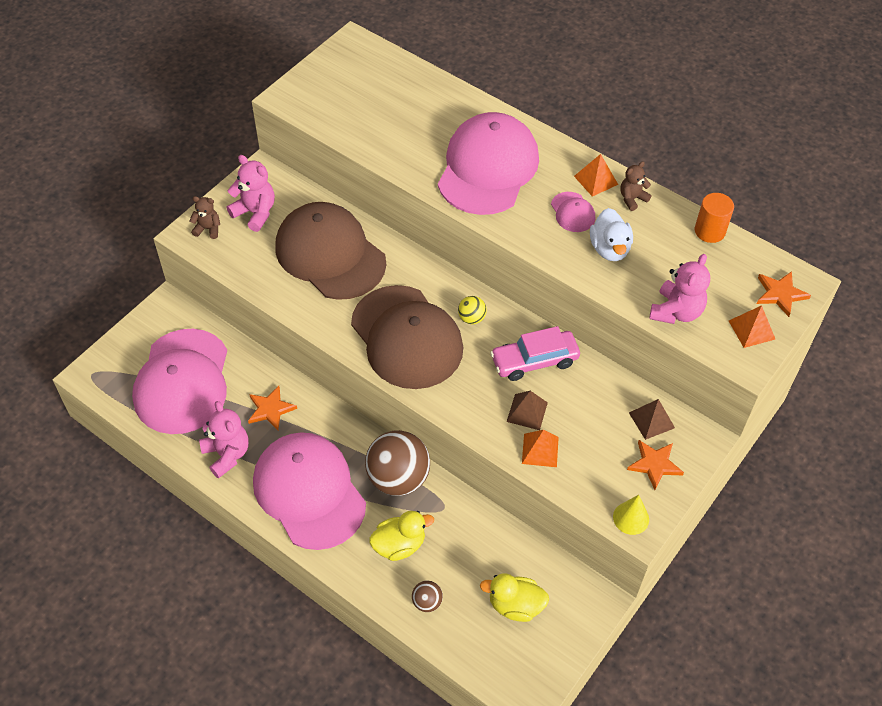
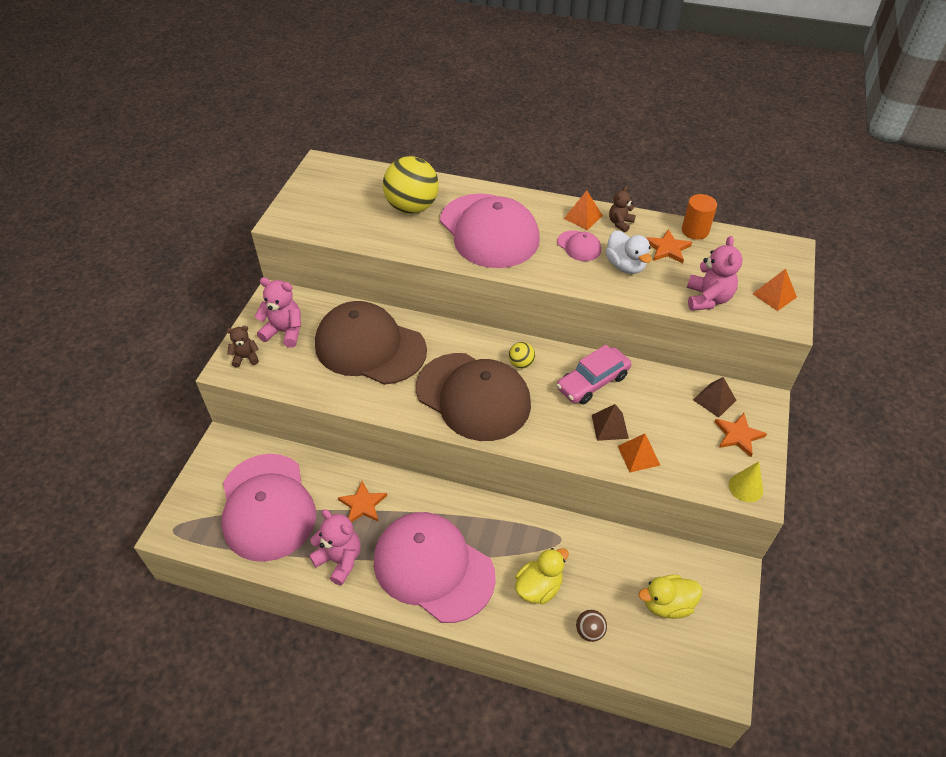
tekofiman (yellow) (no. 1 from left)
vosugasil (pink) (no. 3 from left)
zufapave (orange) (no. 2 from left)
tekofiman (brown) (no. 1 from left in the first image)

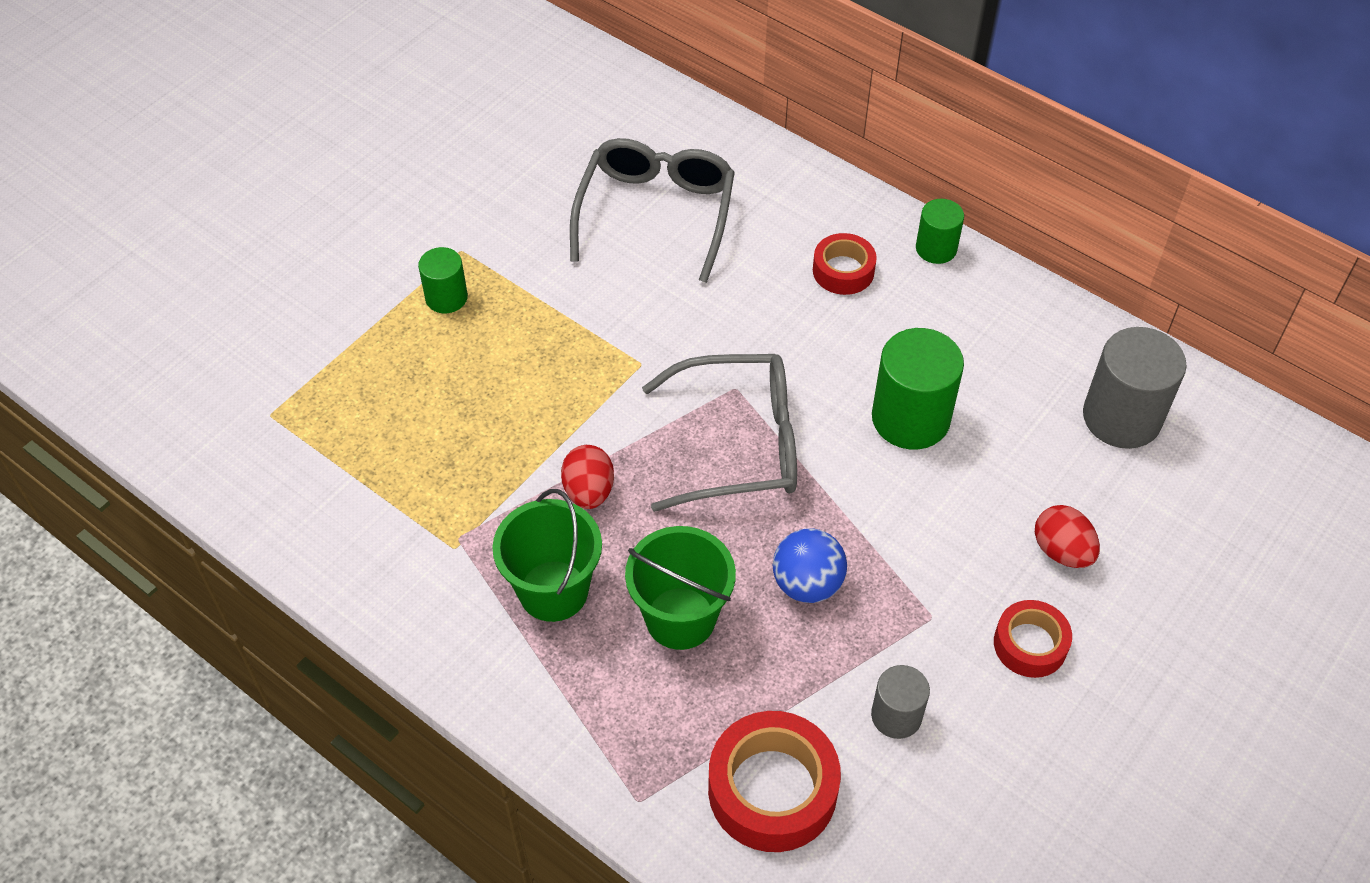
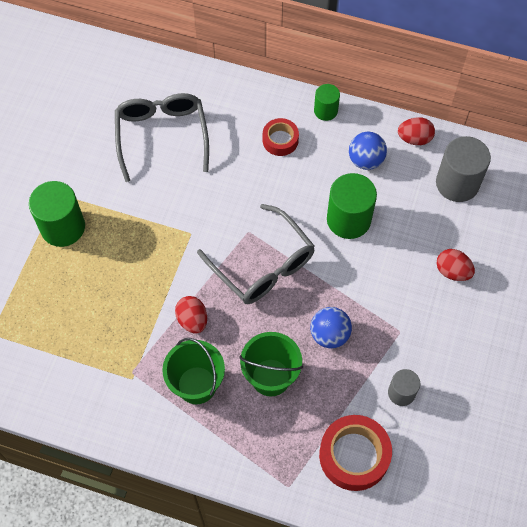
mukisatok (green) (no. 1 from left)
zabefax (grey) (no. 2 from left)
tekofiman (blue) (no. 2 from left)
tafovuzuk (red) (no. 2 from left)
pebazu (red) (no. 3 from left in the first image)

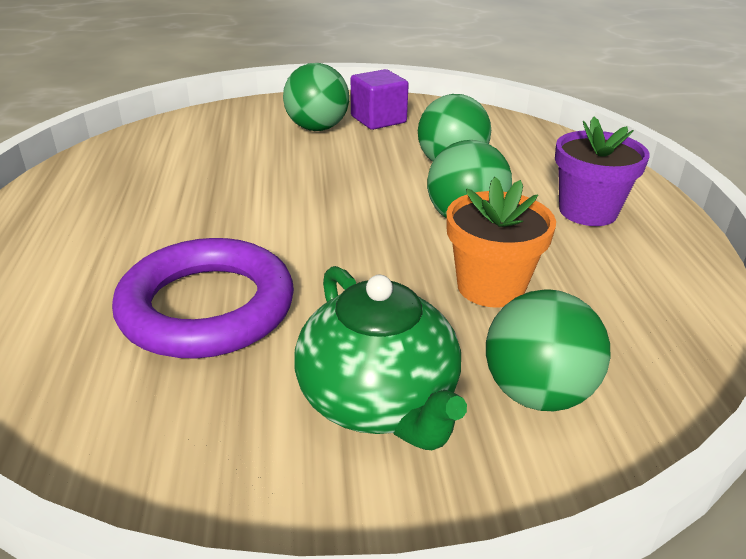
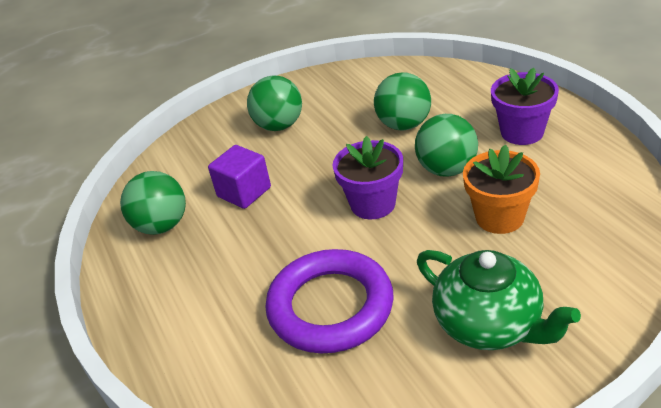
tekofiman (green) (no. 1 from left)
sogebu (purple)
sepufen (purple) (no. 1 from left)

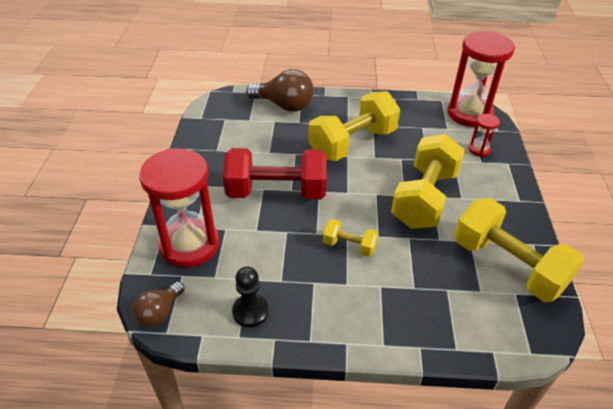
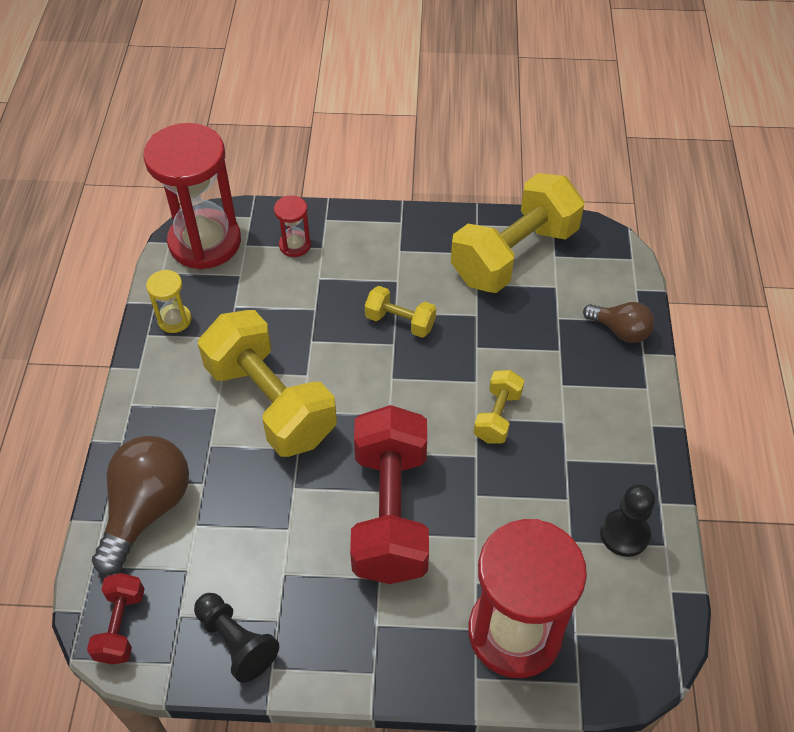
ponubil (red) (no. 1 from left)
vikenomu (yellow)
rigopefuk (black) (no. 1 from left)
ponubil (yellow) (no. 2 from left)
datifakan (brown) (no. 2 from left)

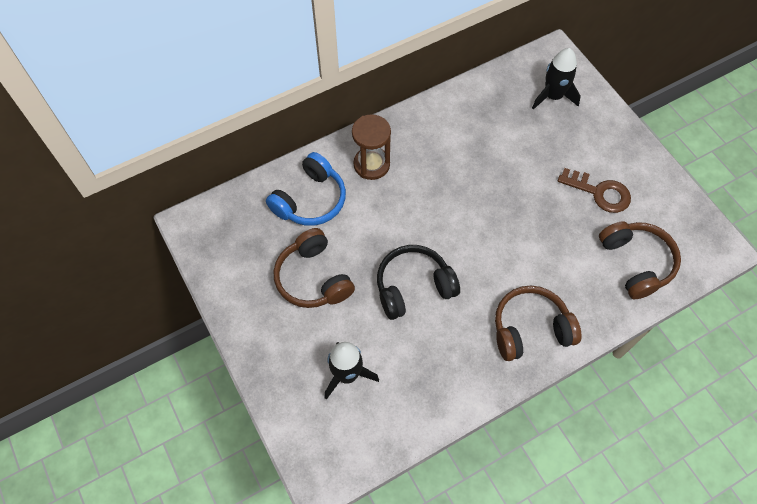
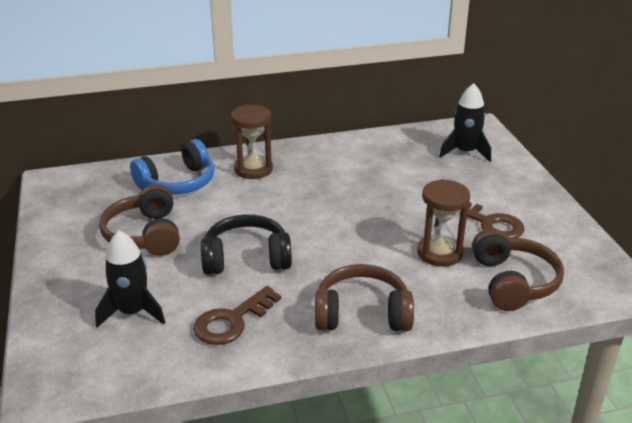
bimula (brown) (no. 1 from left)
vikenomu (brown) (no. 2 from left)

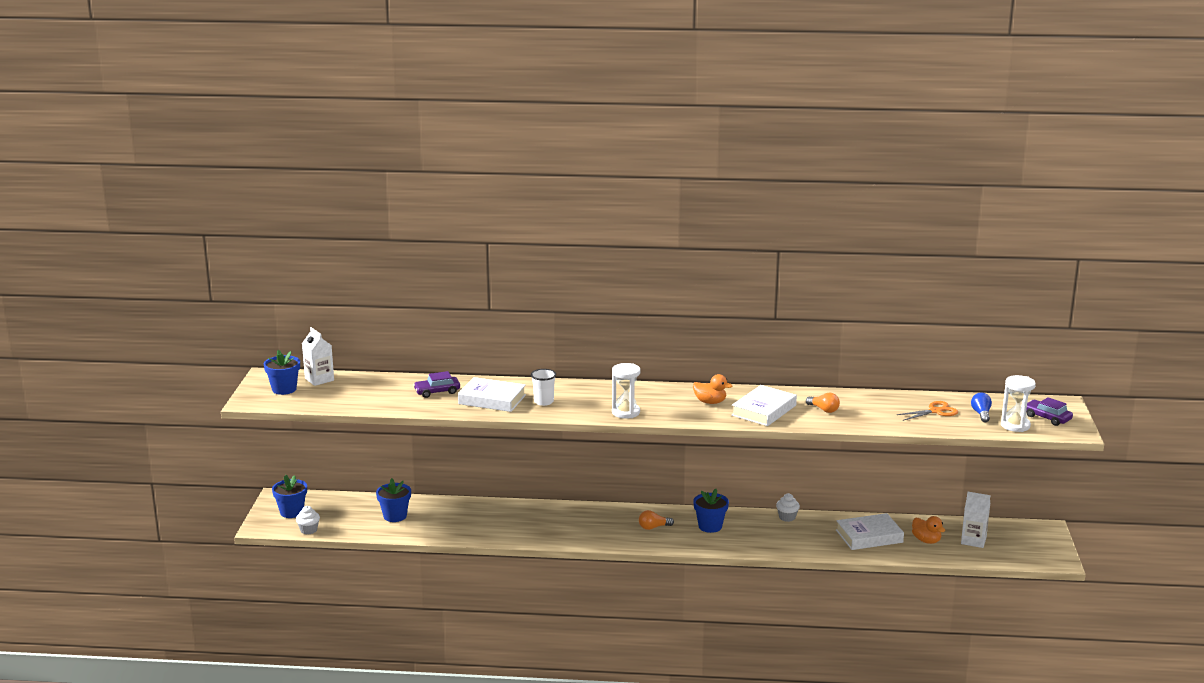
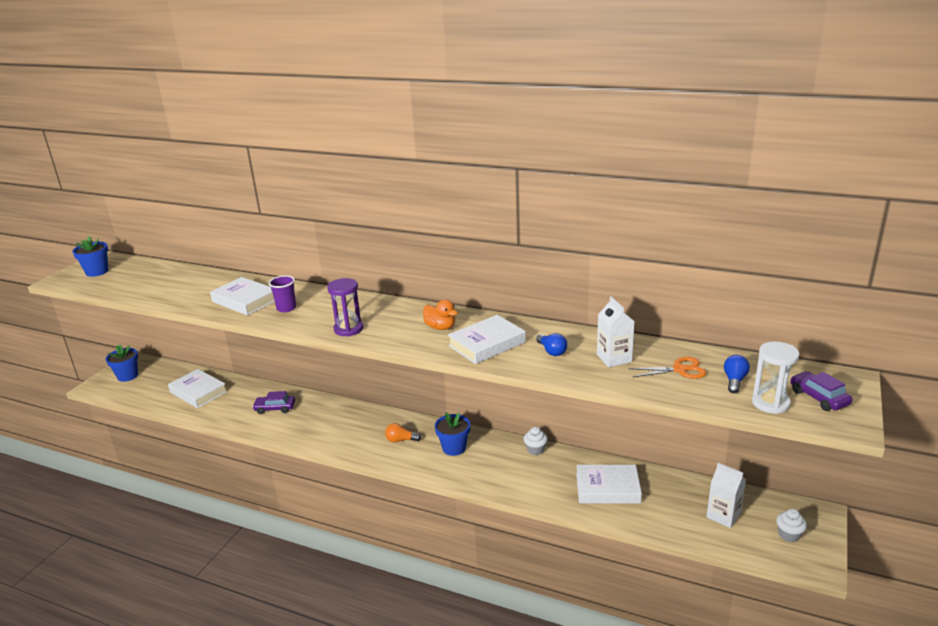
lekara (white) (no. 1 from left)
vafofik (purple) (no. 1 from left)
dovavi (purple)
vikenomu (purple)
datifakan (blue) (no. 1 from left)
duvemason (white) (no. 1 from left)
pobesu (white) (no. 2 from left)
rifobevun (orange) (no. 2 from left in the first image)

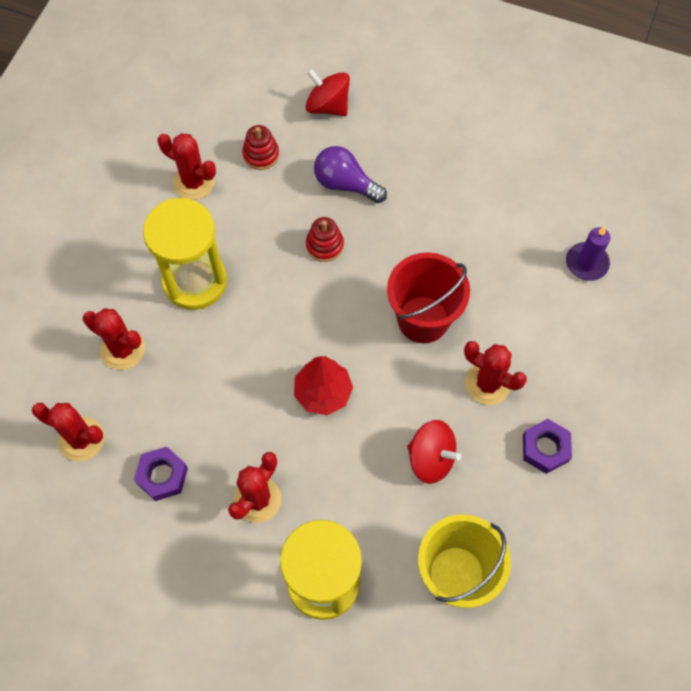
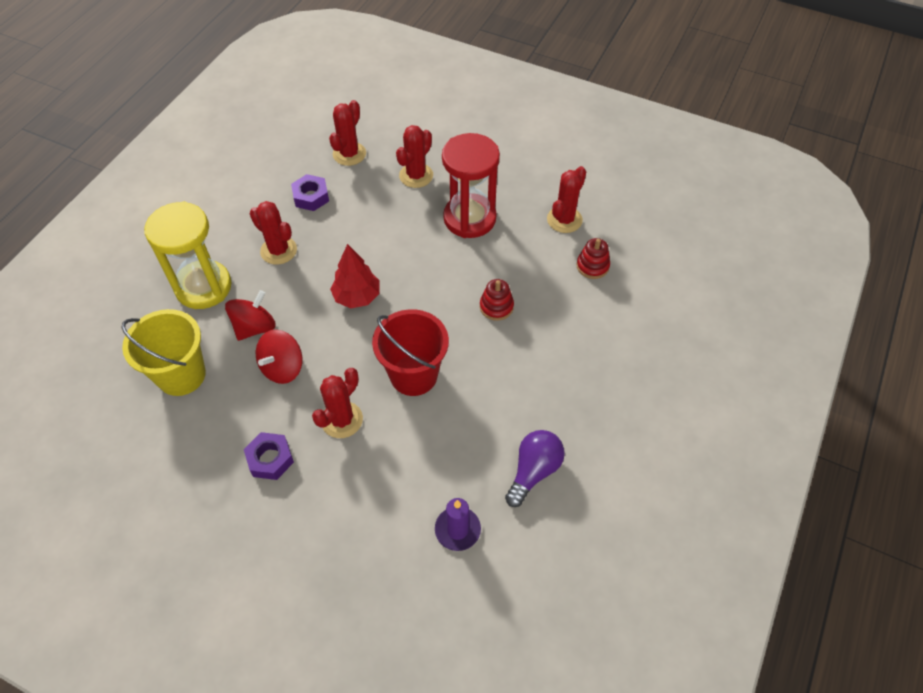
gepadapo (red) (no. 1 from left)
vikenomu (red)
datifakan (purple)

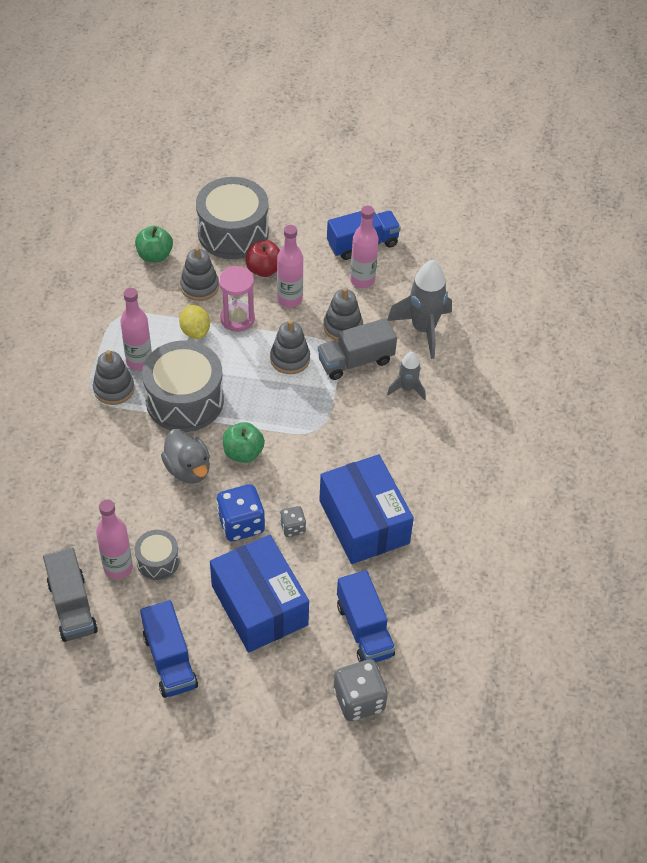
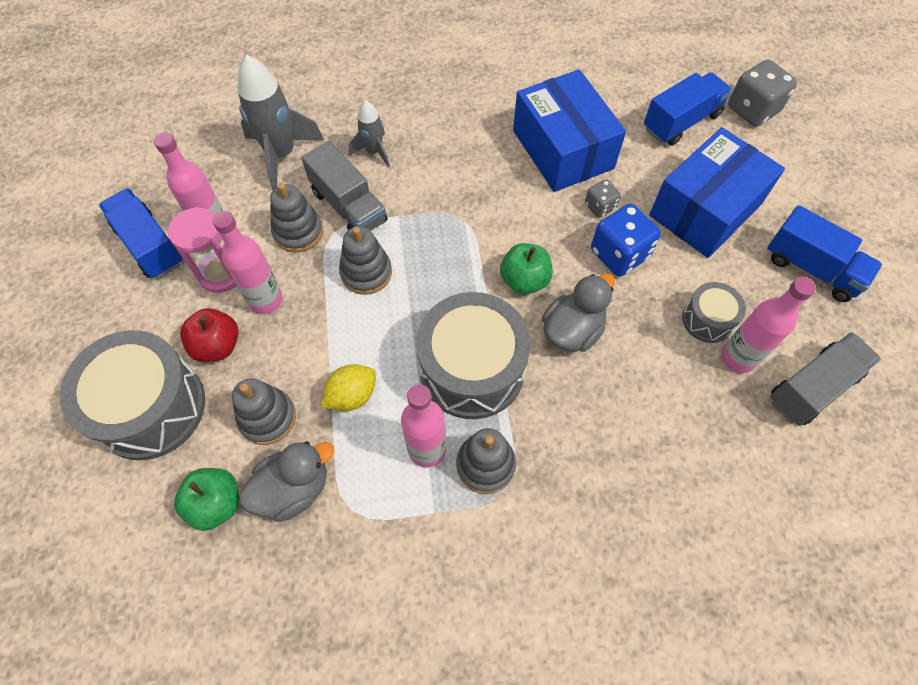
vikenomu (pink)
rifobevun (grey) (no. 1 from left)
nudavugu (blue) (no. 1 from left)
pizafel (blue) (no. 3 from left)

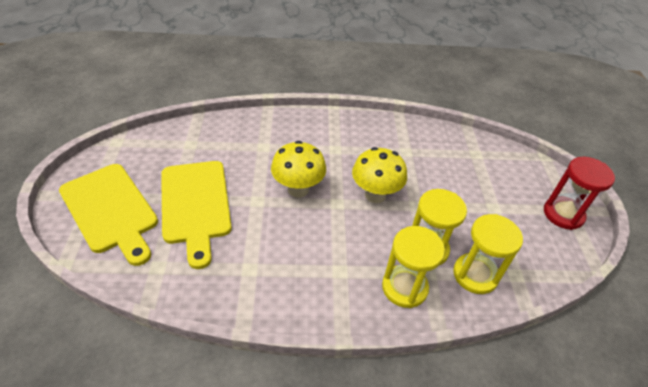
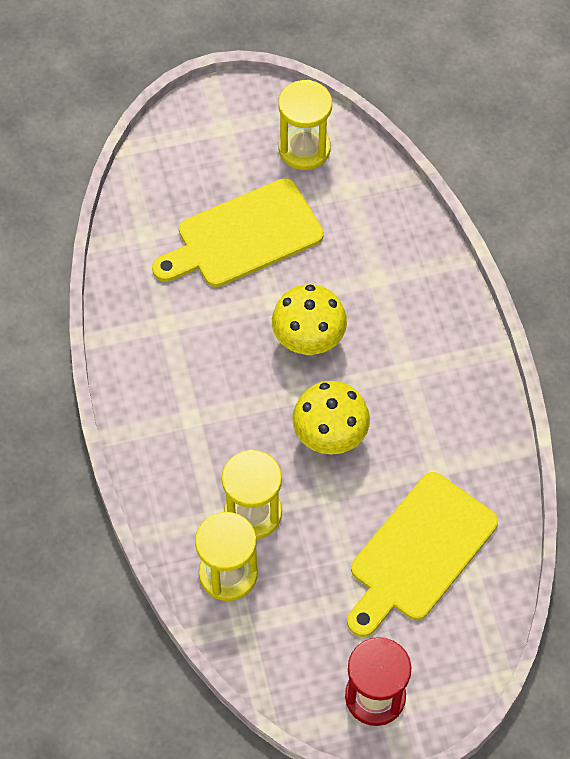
vikenomu (yellow) (no. 3 from left)
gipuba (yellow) (no. 2 from left)

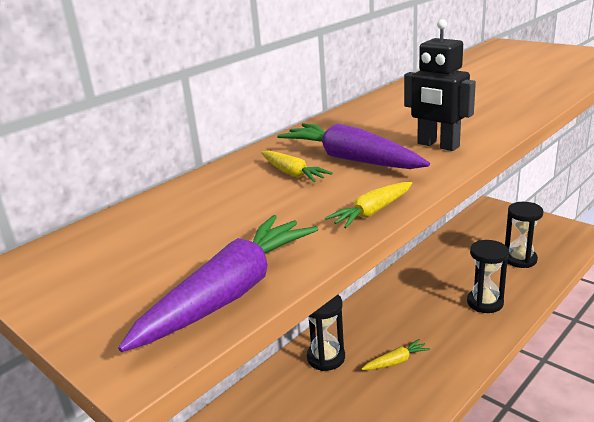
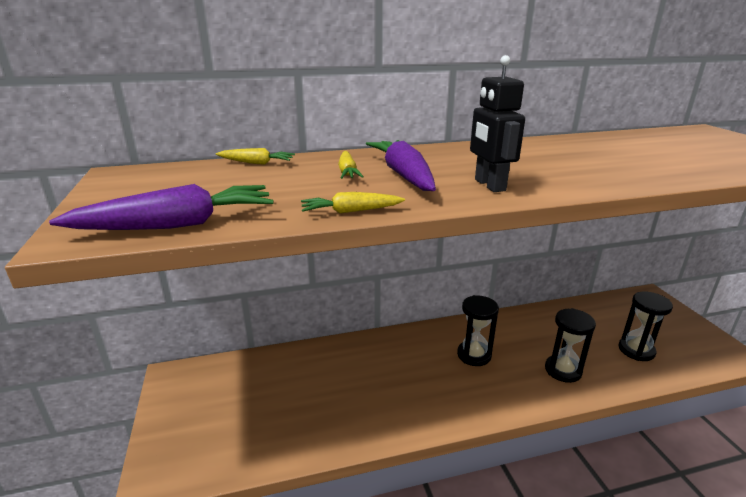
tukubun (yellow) (no. 1 from left)
vikenomu (black) (no. 1 from left)

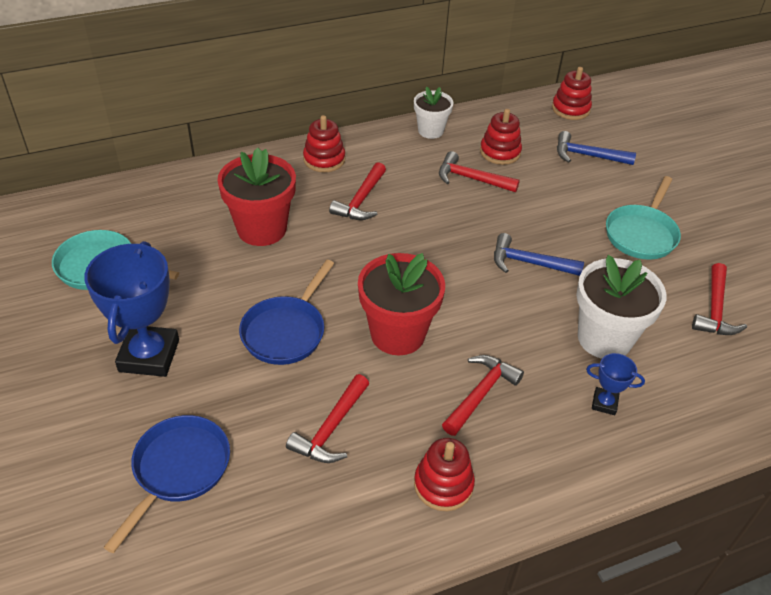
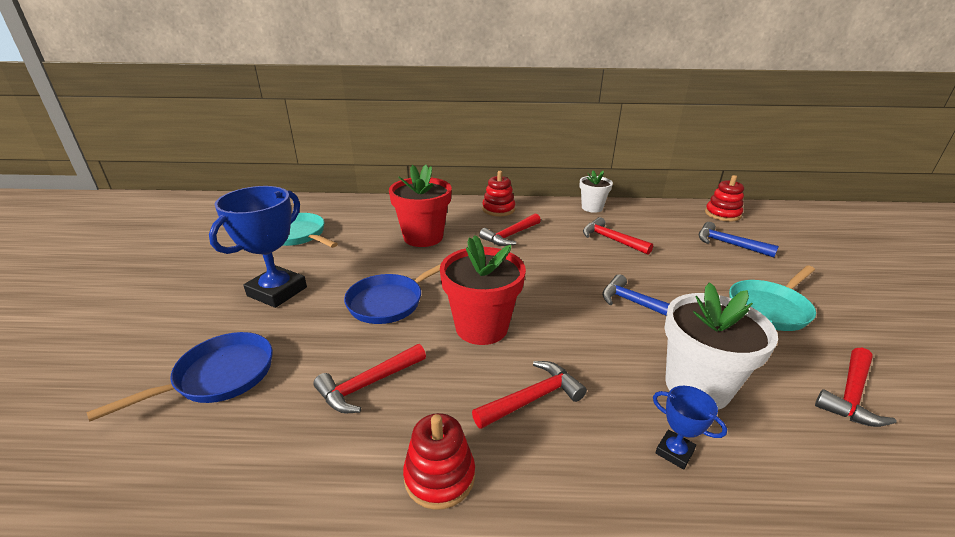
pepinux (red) (no. 3 from left in the first image)

